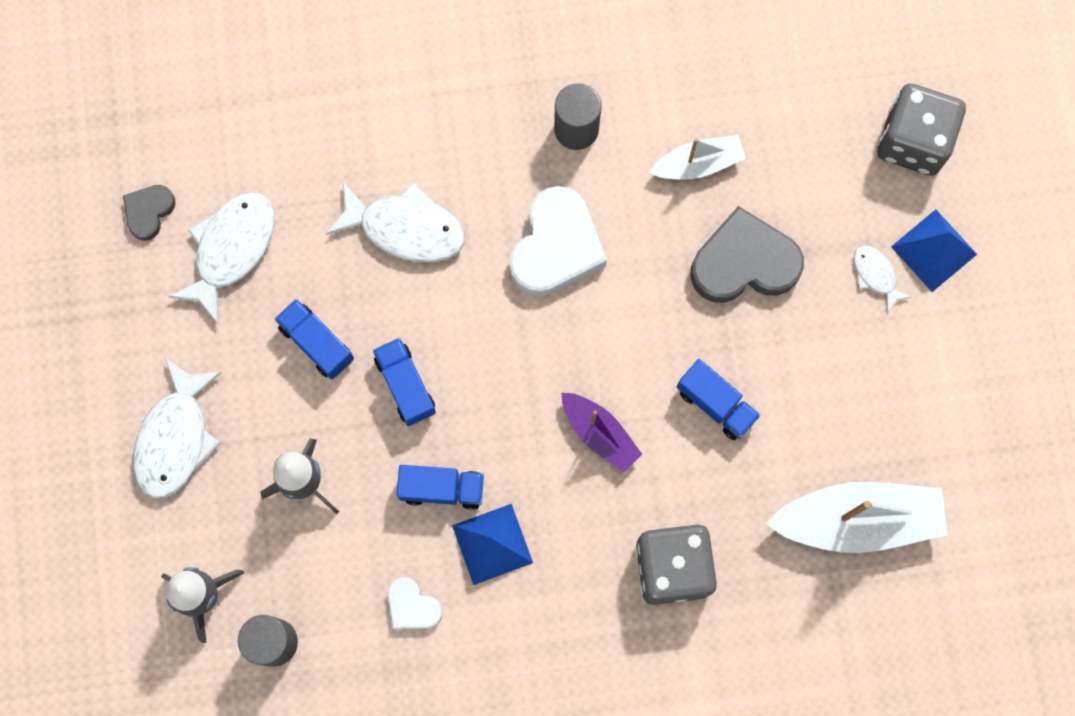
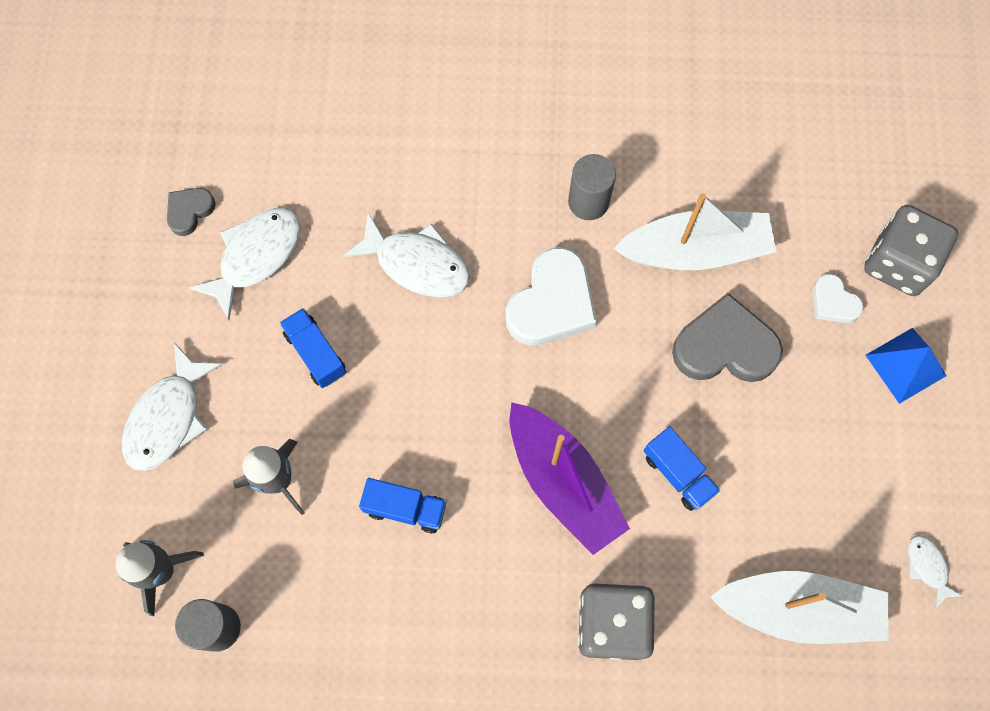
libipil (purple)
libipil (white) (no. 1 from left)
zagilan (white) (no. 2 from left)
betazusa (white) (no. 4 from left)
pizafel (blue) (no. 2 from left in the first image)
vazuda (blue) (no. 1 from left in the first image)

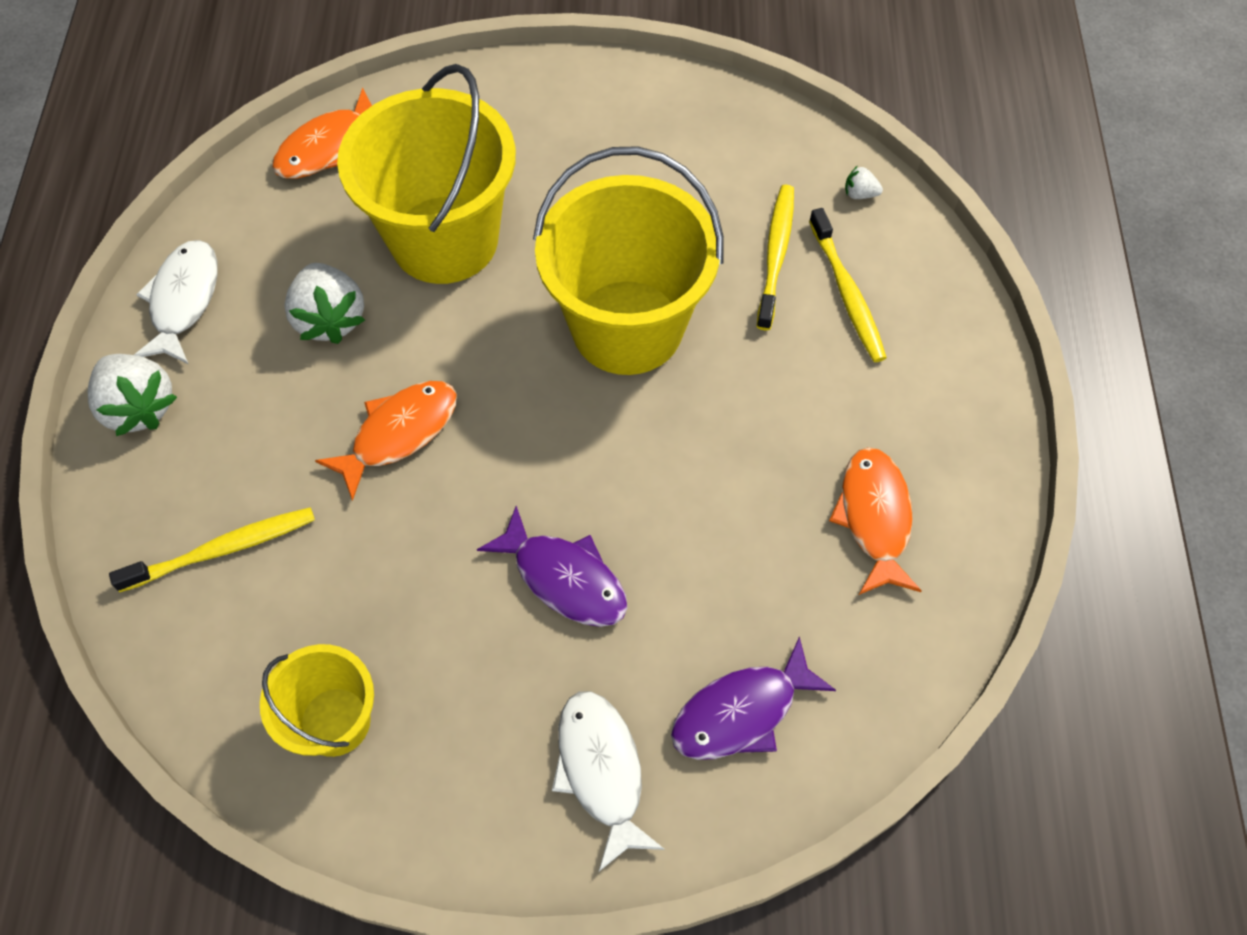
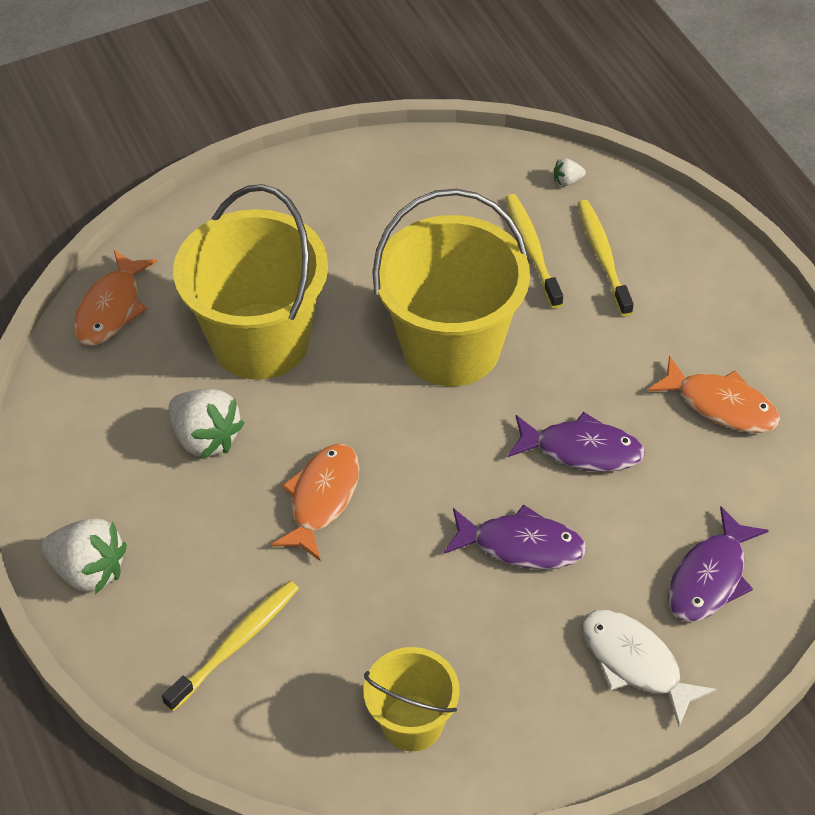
betazusa (purple) (no. 2 from left)
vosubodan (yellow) (no. 3 from left)
betazusa (orange) (no. 3 from left)
betazusa (white) (no. 1 from left in the first image)

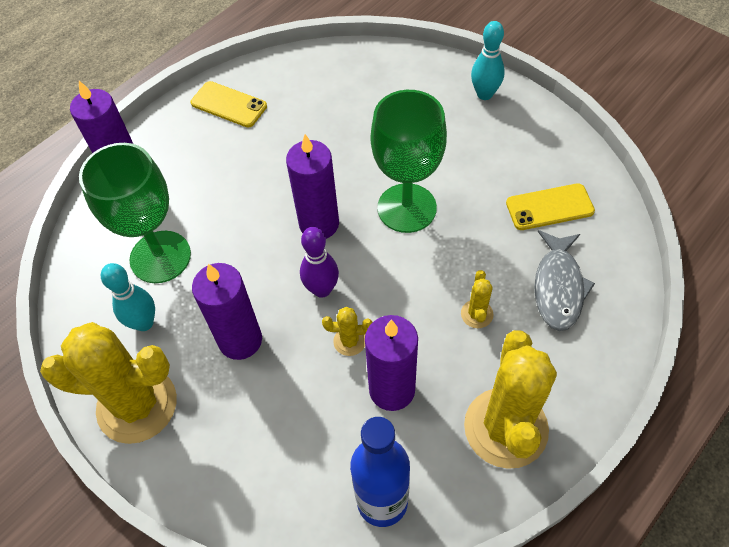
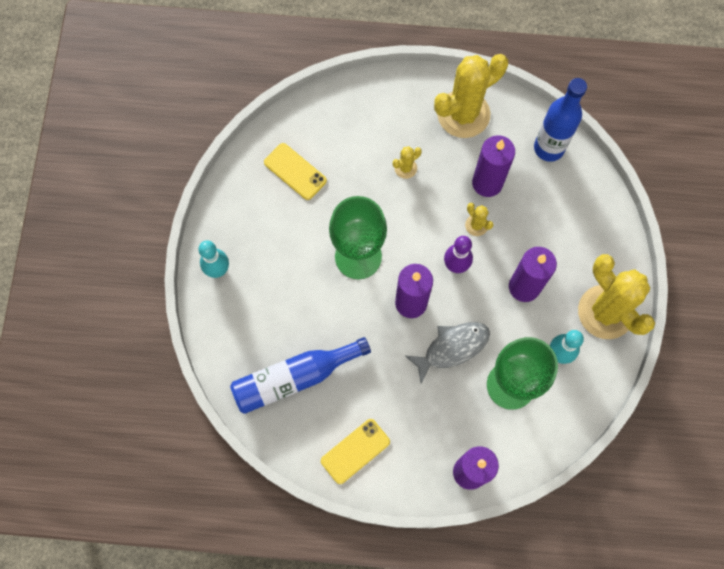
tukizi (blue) (no. 1 from left)
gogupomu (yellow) (no. 2 from left)
betazusa (grey)

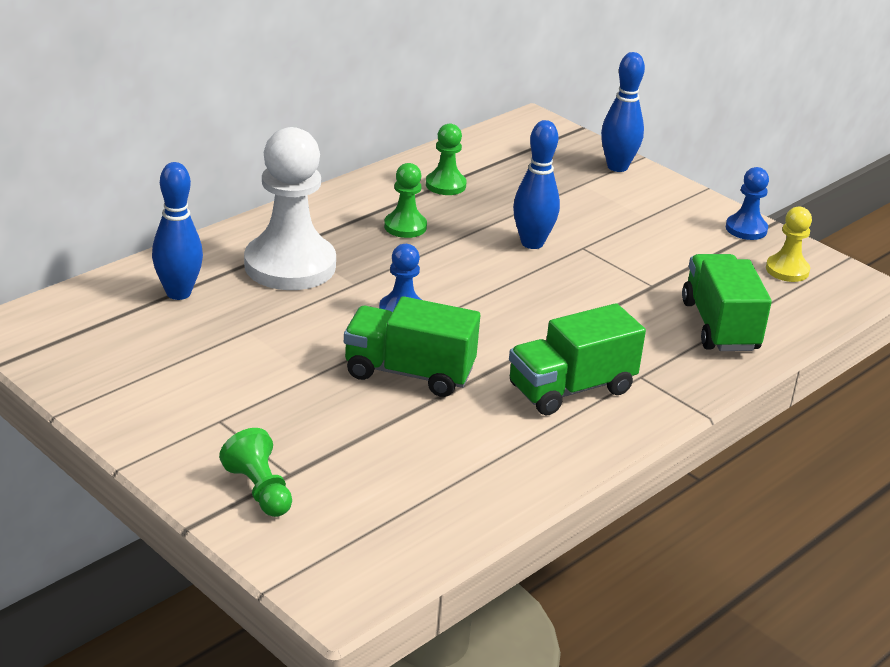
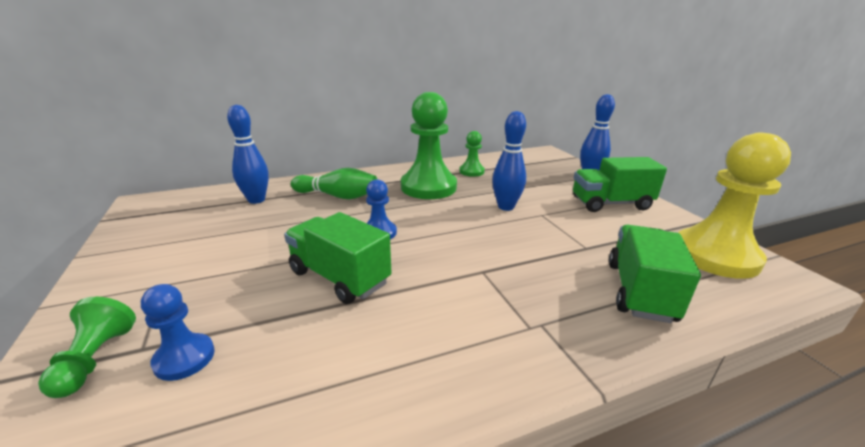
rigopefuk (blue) (no. 1 from left)
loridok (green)
rigopefuk (green) (no. 2 from left)
pizafel (green) (no. 2 from left)
rigopefuk (yellow)

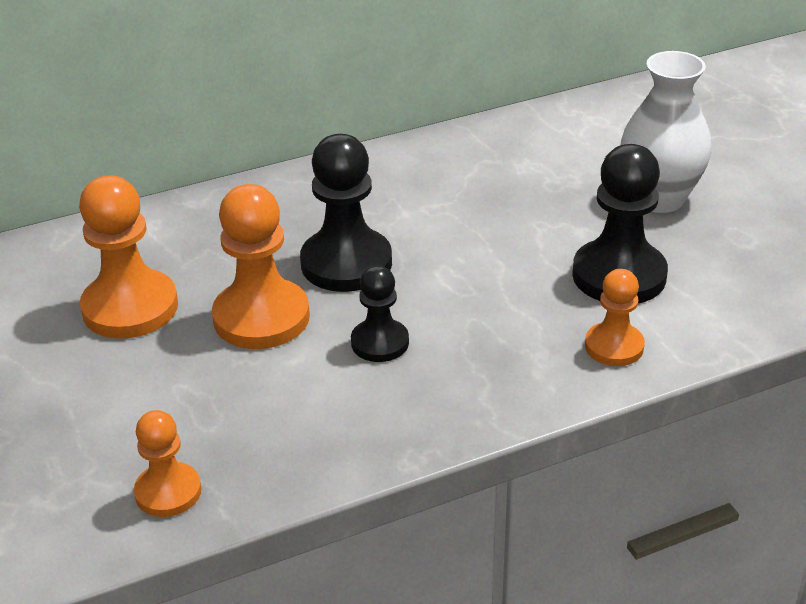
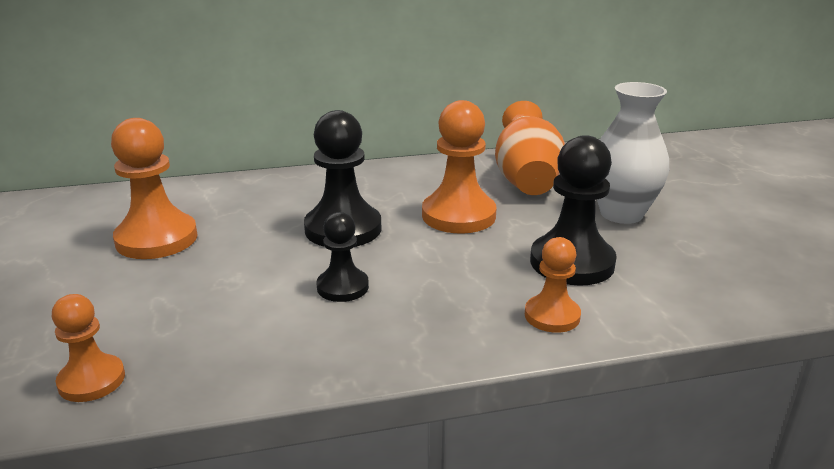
rigopefuk (orange) (no. 3 from left)
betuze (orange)

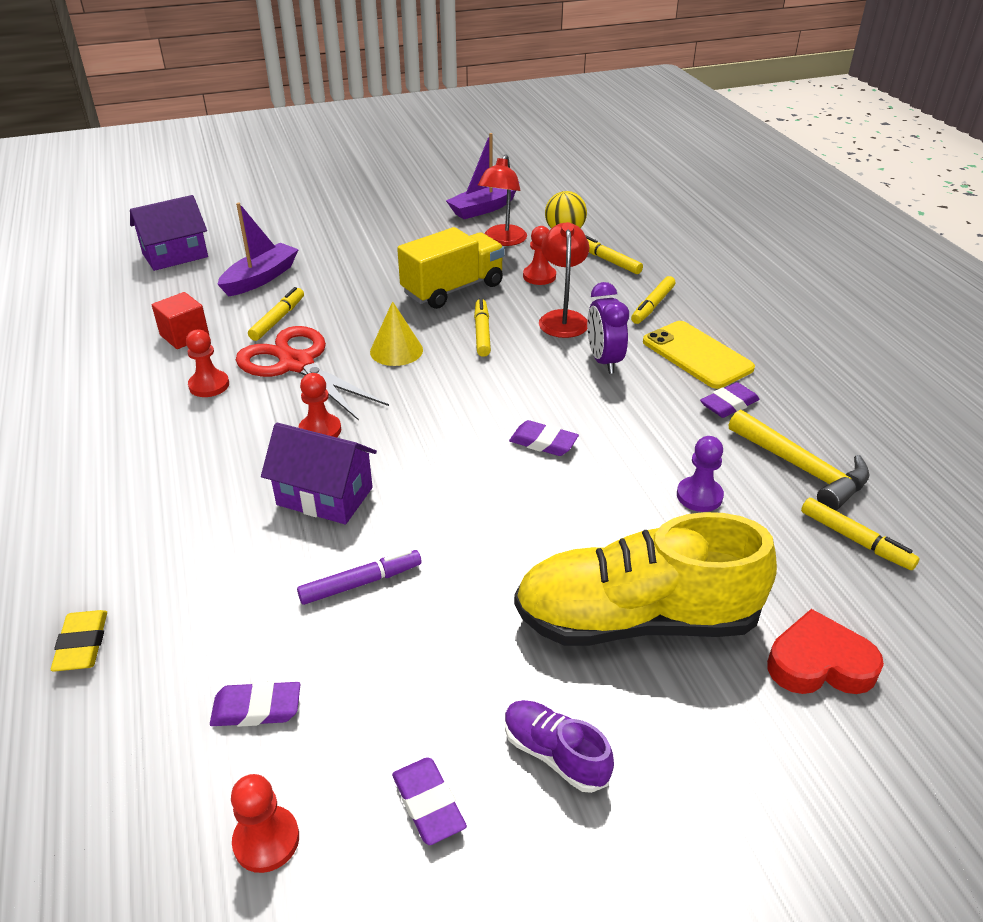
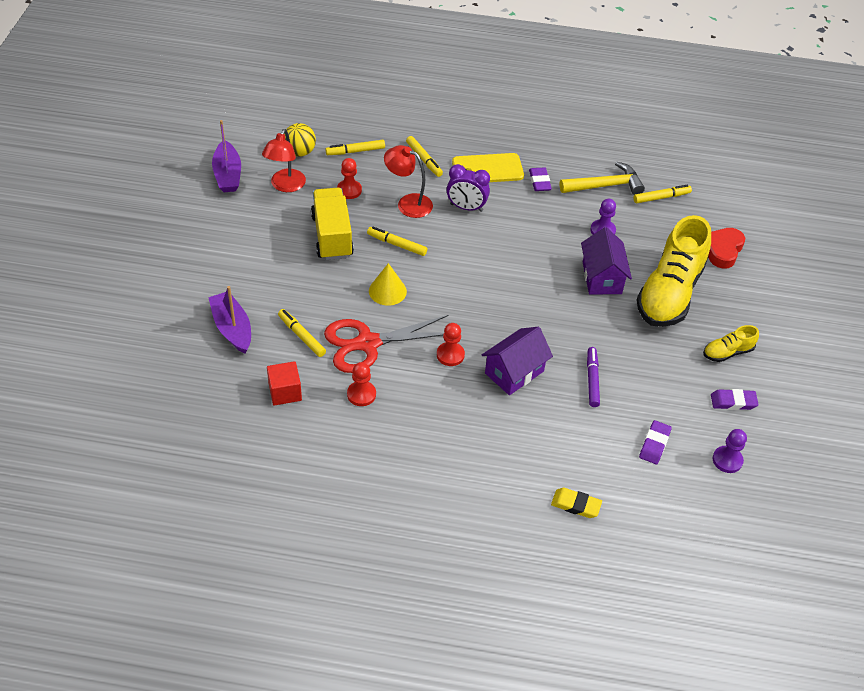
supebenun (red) (no. 1 from left)
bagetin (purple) (no. 2 from left)
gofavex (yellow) (no. 2 from left)
rigopefuk (purple) (no. 2 from left)
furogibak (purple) (no. 3 from left in the first image)

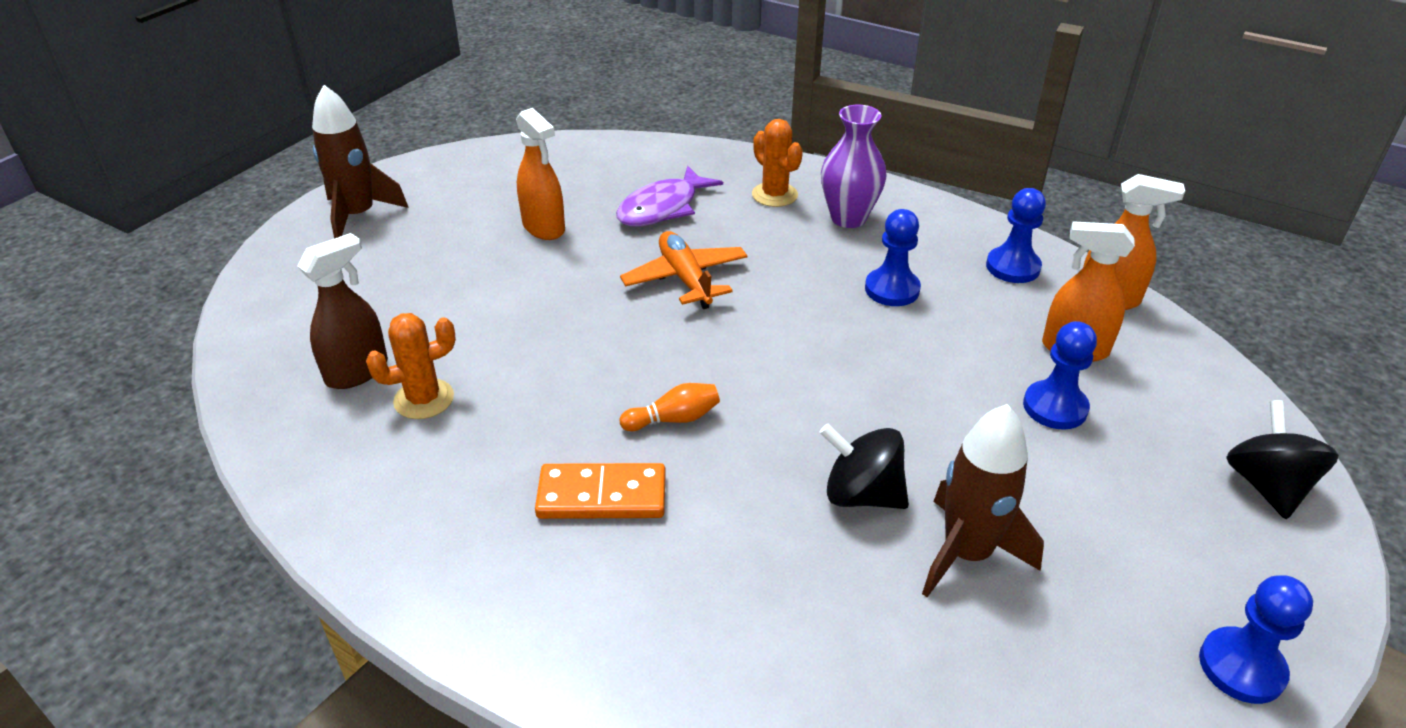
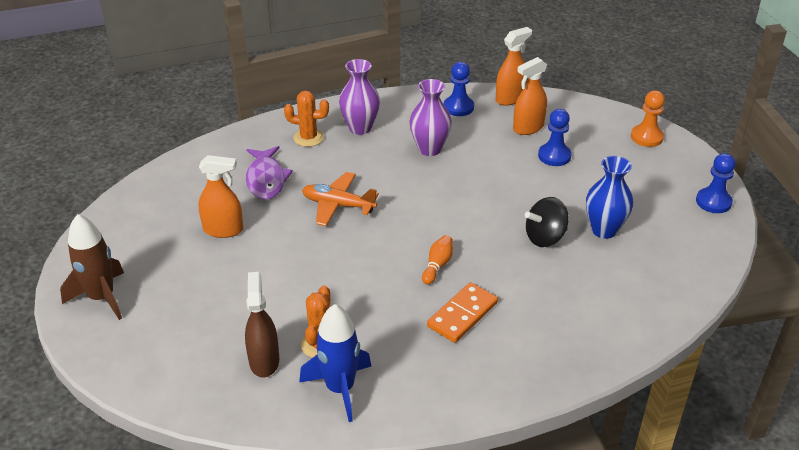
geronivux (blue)
betuze (purple) (no. 2 from left)
betuze (blue)
rigopefuk (orange)

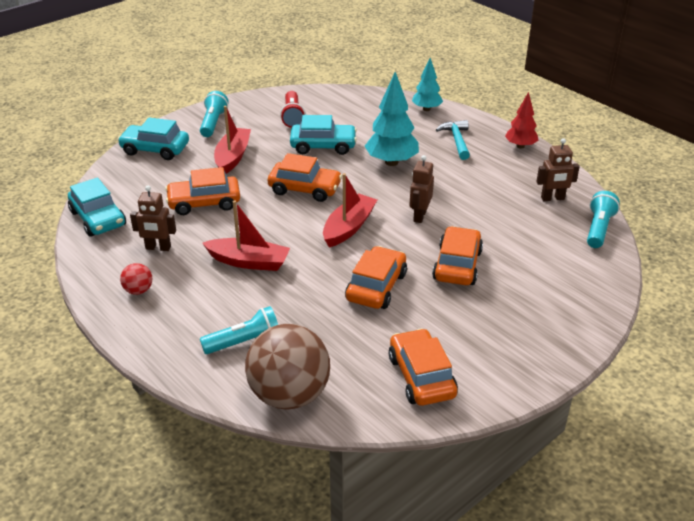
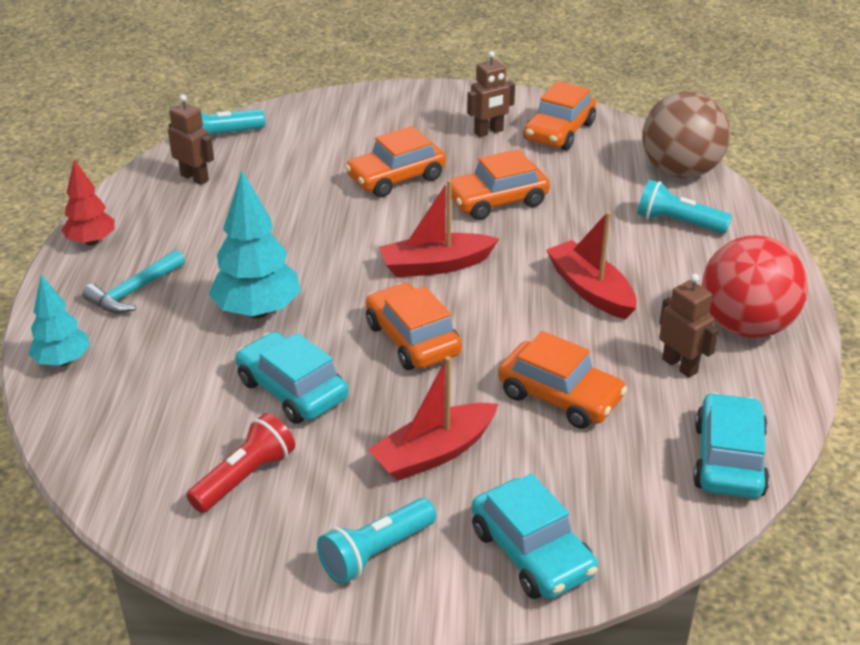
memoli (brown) (no. 2 from left)
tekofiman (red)

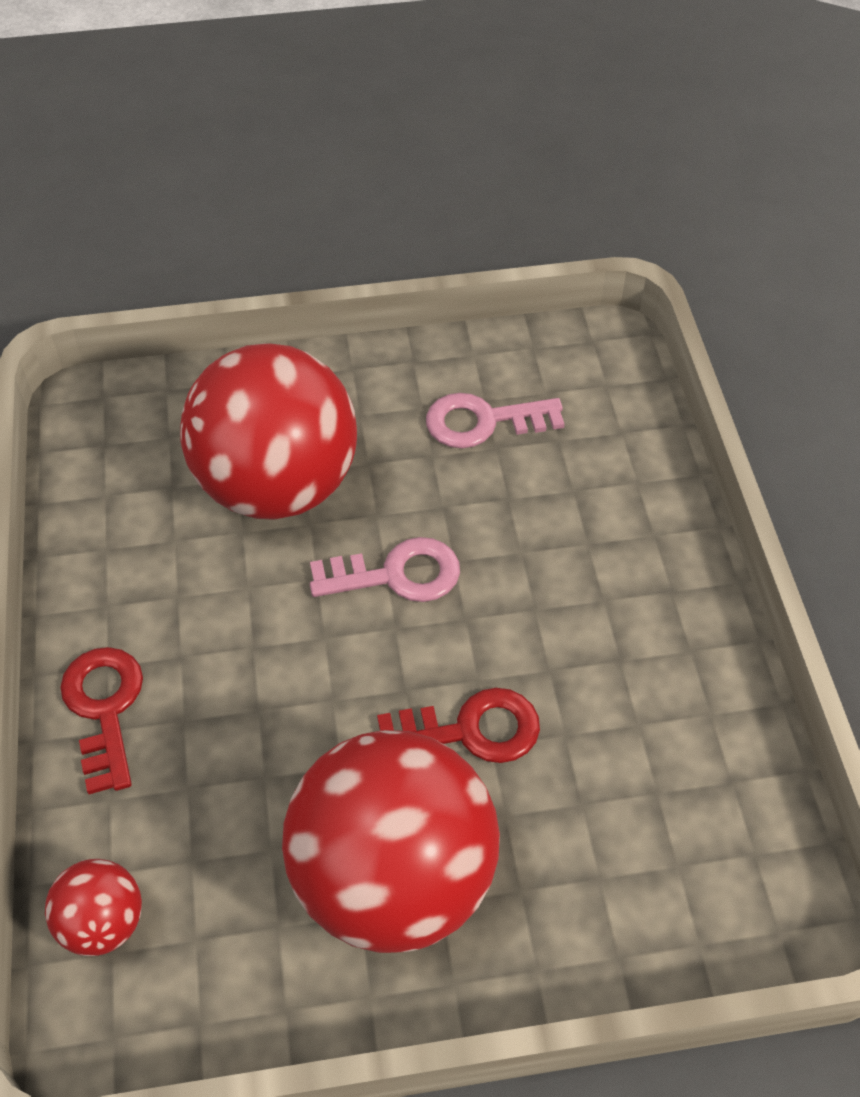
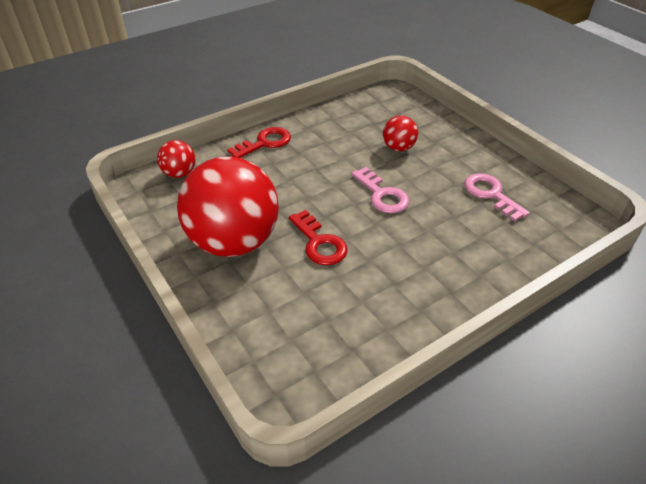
tekofiman (red) (no. 3 from left)

